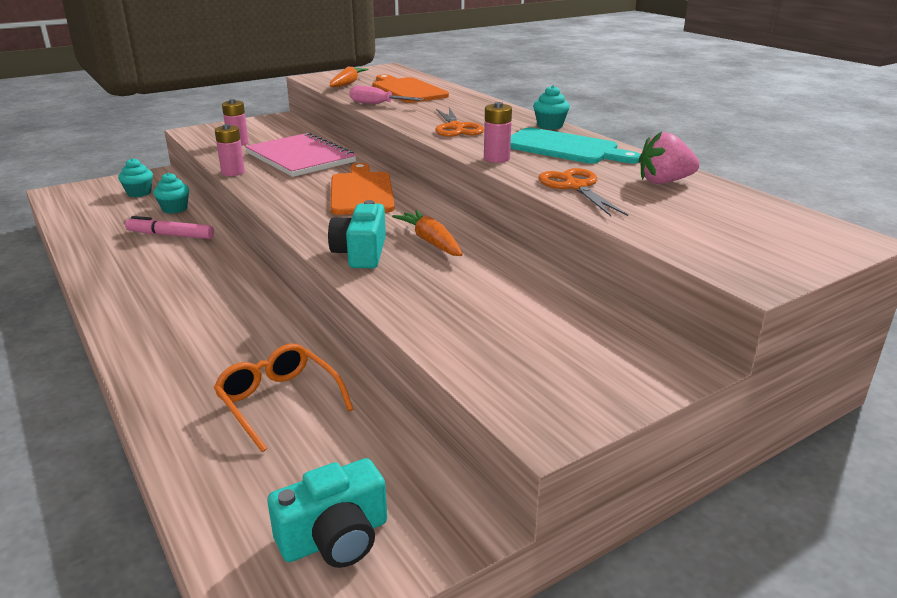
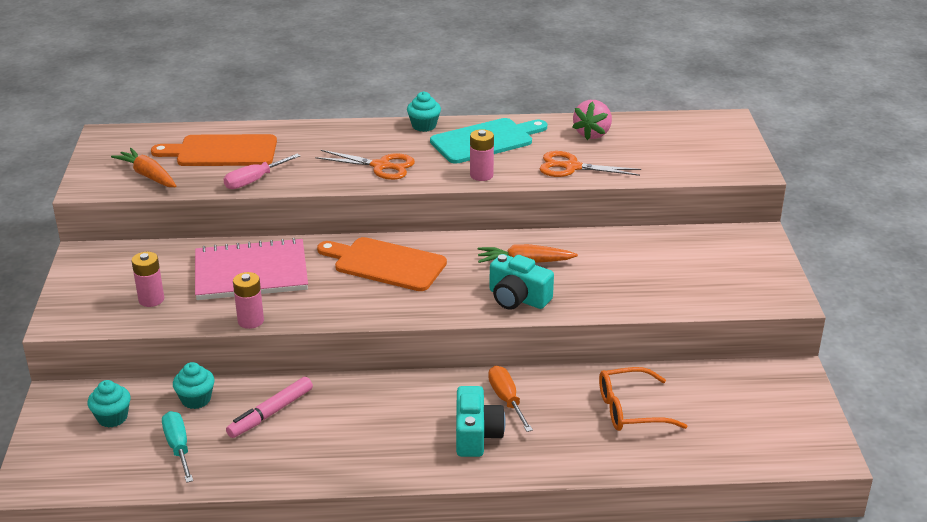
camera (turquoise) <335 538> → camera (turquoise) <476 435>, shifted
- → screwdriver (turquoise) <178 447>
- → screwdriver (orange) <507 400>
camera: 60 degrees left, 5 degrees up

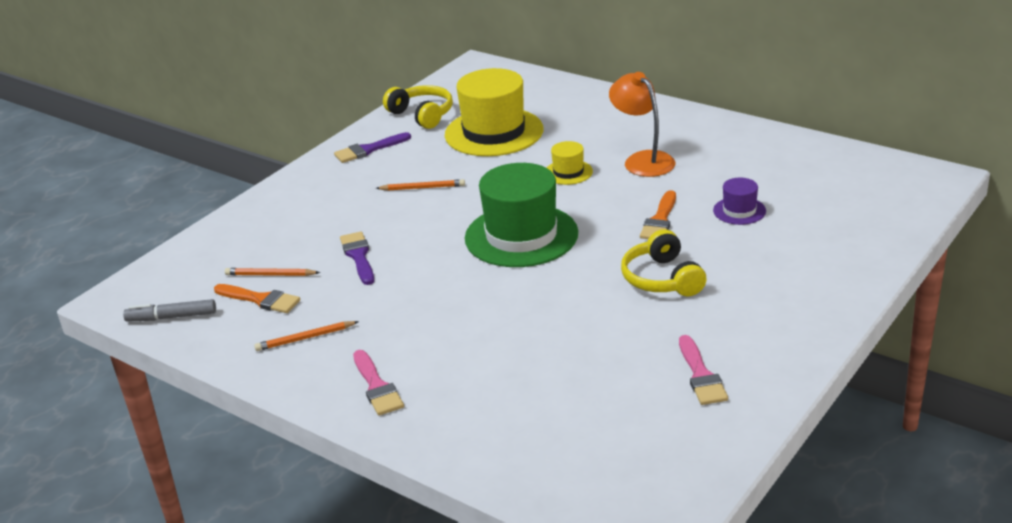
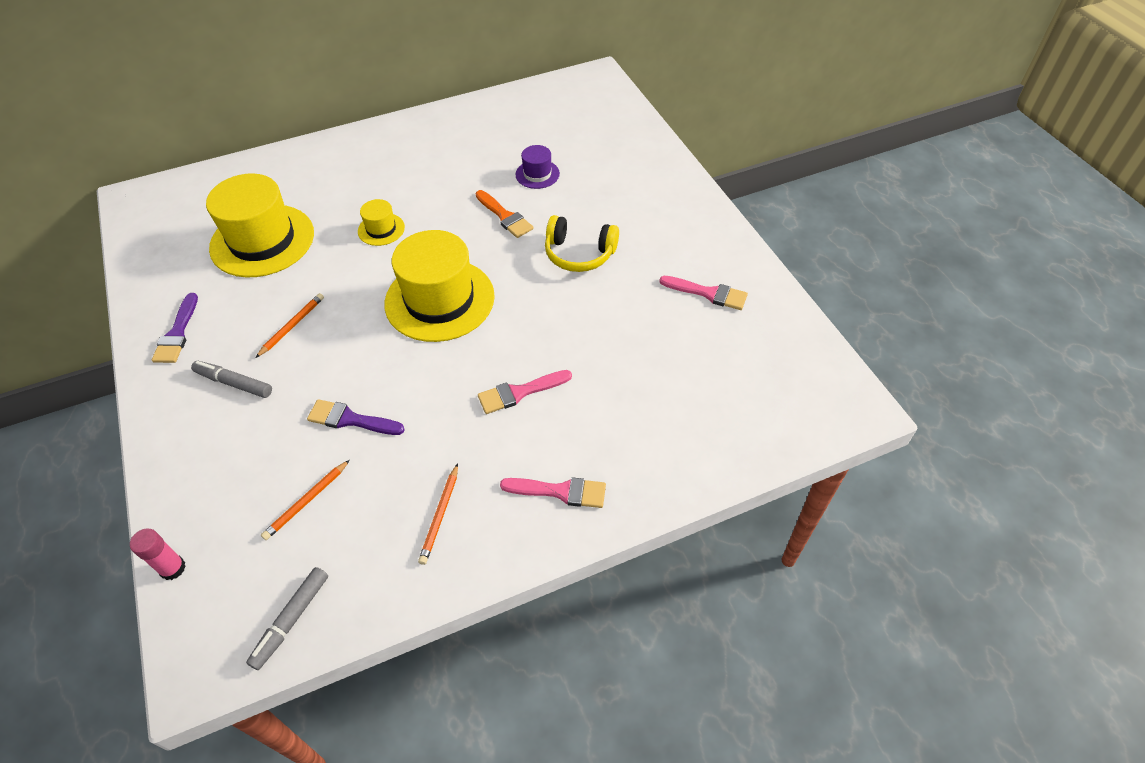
brush (orange) <260 299> → -
headphones (yellow) <422 115> → -
hat (green) <521 236> → hat (yellow) <439 300>
lamp (orange) <643 160> → -
- → glue stick (pink) <173 568>
- → marker (grey) <234 383>
- → brush (pink) <520 392>
camera: 60 degrees left, 20 degrees up

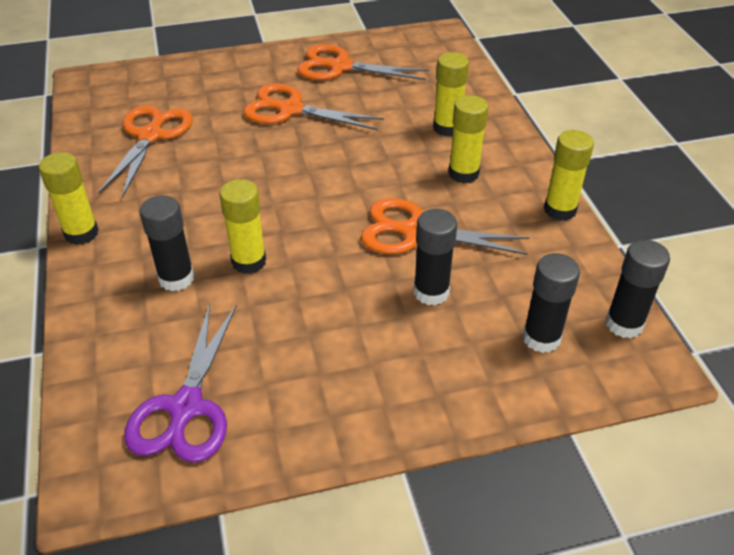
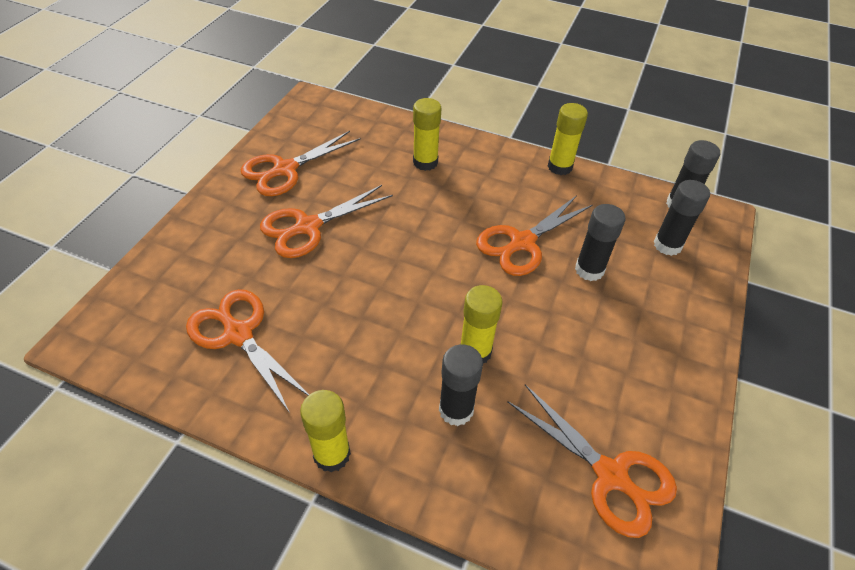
scissors (purple) <186 407> → scissors (orange) <610 475>
glue stick (yellow) <463 173> → -
camera: 55 degrees left, 5 degrees up

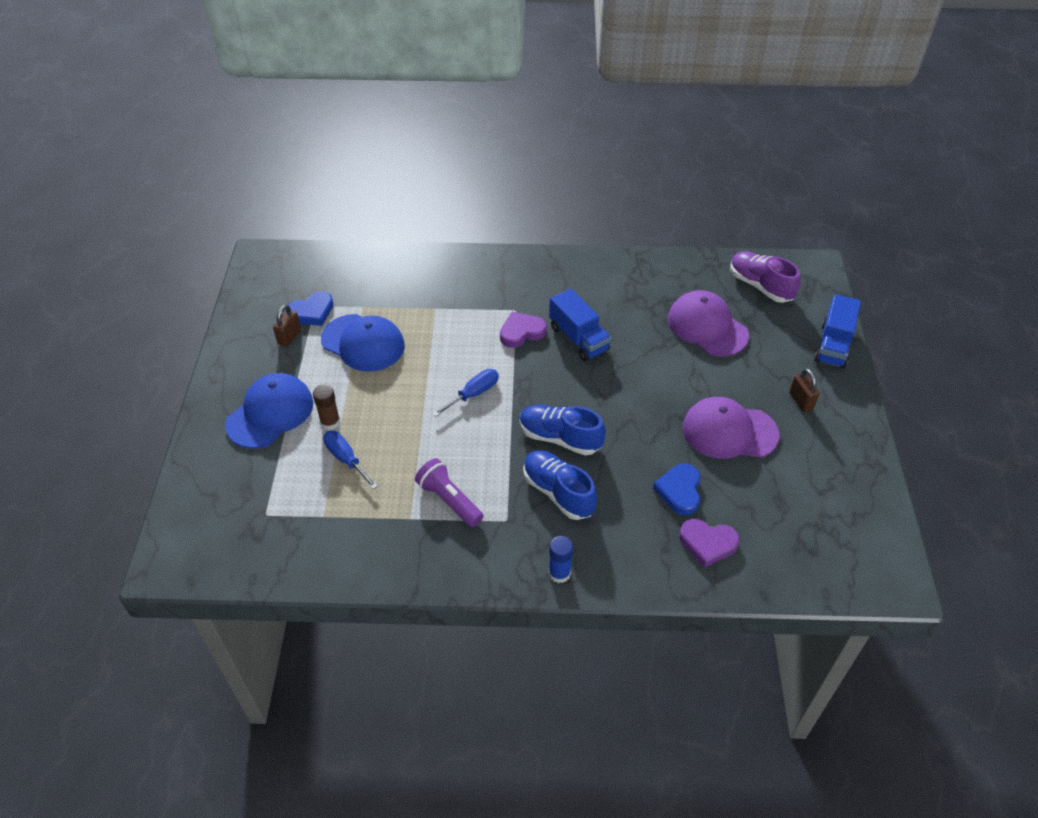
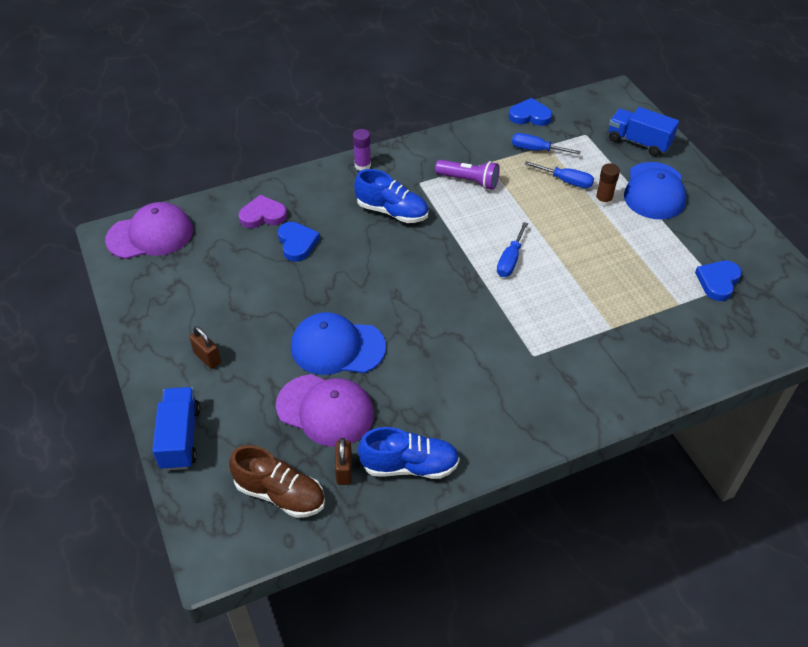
padlock (brown) <289 337> → padlock (brown) <344 470>, shifted
cap (blue) <363 343> → cap (blue) <337 347>, shifted
heart (purple) <521 332> → -
shoe (blue) <560 438> → shoe (blue) <409 465>, shifted
truck (blue) <578 338> → truck (blue) <638 142>, shifted
glue stick (blue) <559 573> → glue stick (purple) <362 165>
cap (purple) <729 431> → cap (purple) <150 235>, shifted
shoe (purple) <760 286> → shoe (brown) <280 494>
- → heart (blue) <530 116>
- → screwdriver (blue) <536 150>
camera: 155 degrees right, 0 degrees up

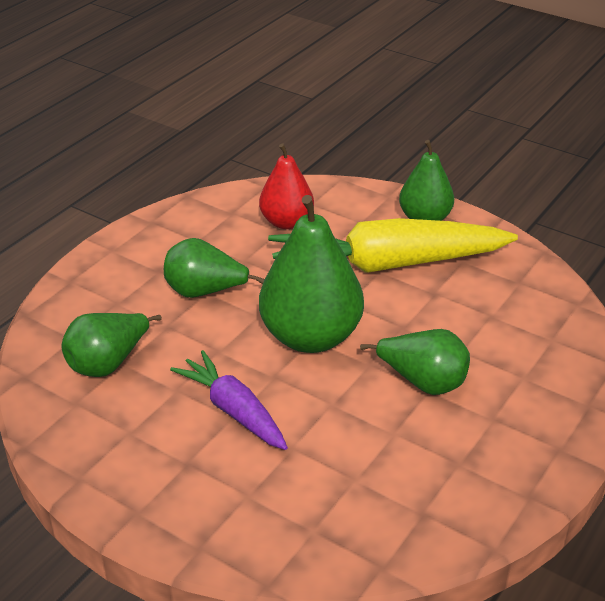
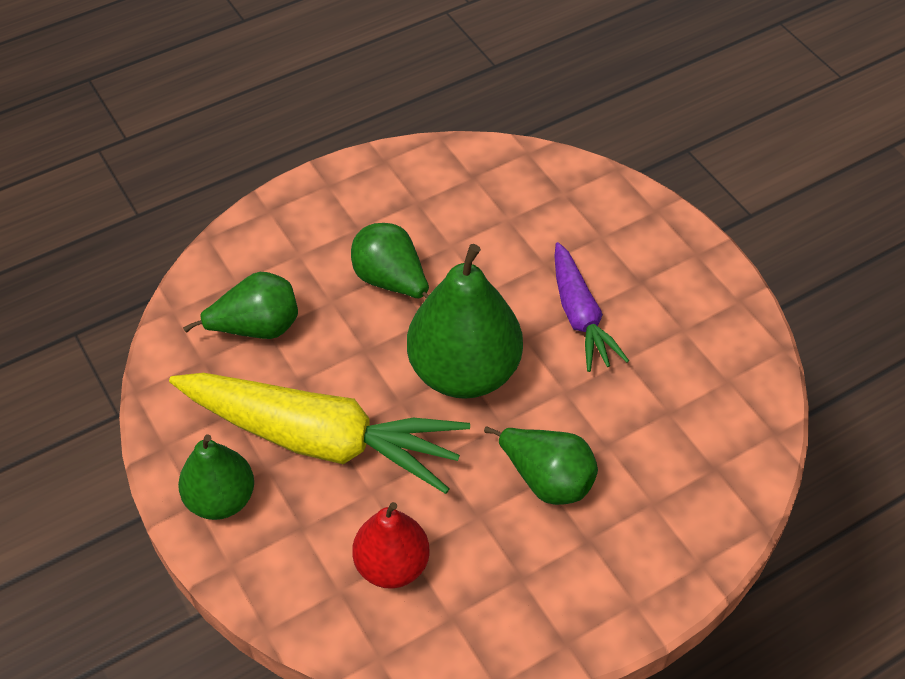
pear (green) <108 363> → pear (green) <257 328>, shifted
camera: 155 degrees left, 15 degrees up

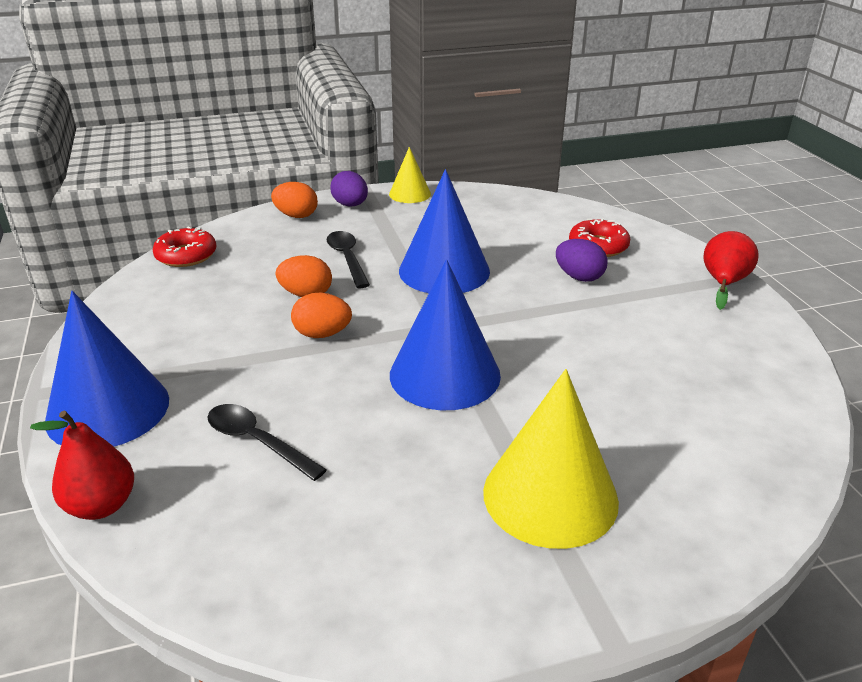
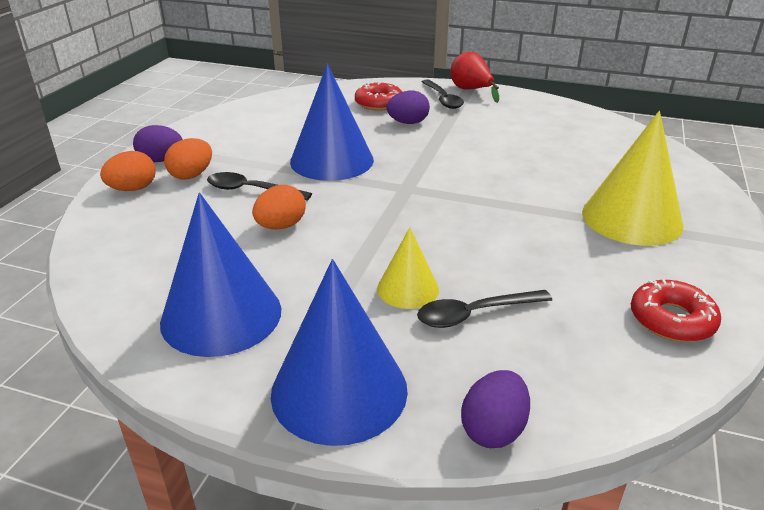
pear (red) <101 505> → egg (purple) <493 429>
donut (red) <186 255> → donut (red) <671 320>, shifted
egg (orange) <322 334> → egg (orange) <191 175>, shifted
cone (yellow) <410 194> → cone (yellow) <408 289>, shifted
cone (blue) <445 374> → cone (blue) <221 315>, shifted
- → spoon (black) <443 99>
camera: 55 degrees left, 0 degrees up

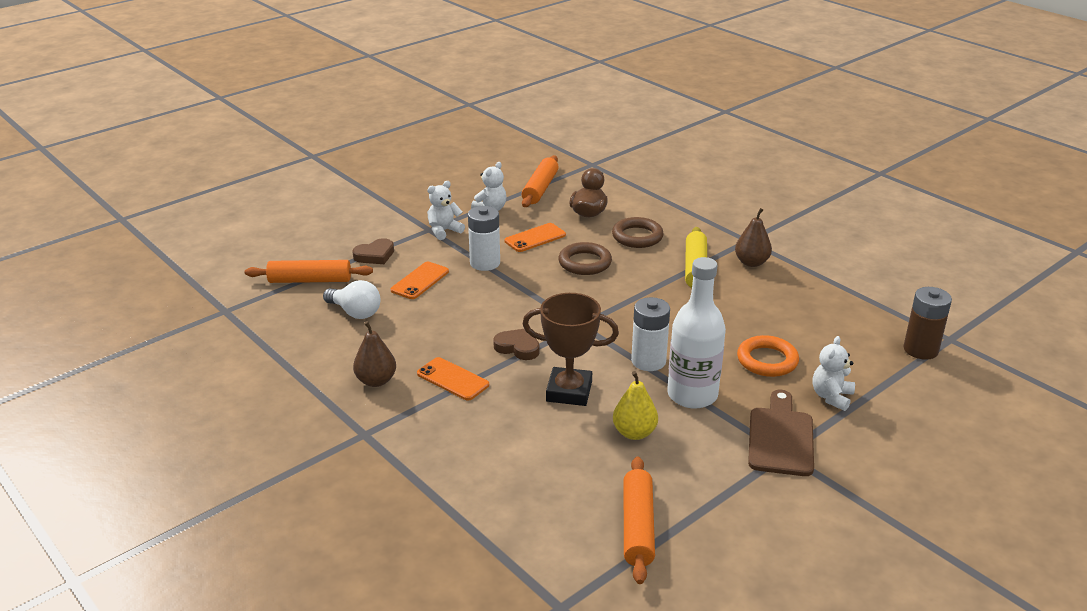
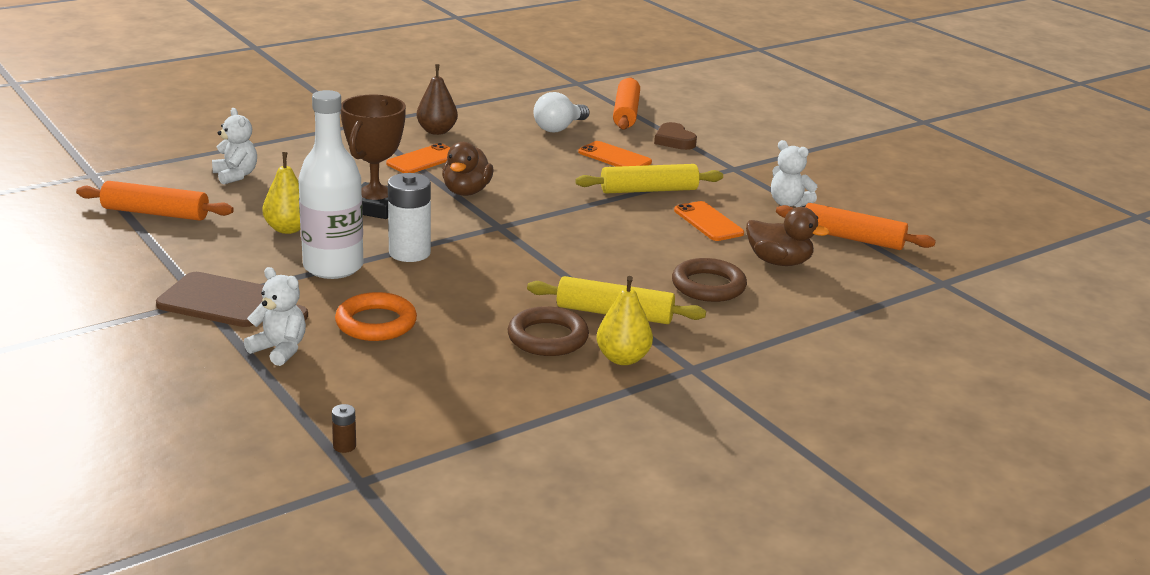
teddy bear (white) <444 231> → teddy bear (white) <235 175>, shifted
battery (white) <485 263> → rolling pin (yellow) <648 190>
heart (brown) <518 347> → duck (brown) <466 191>
ring (brown) <585 263> → ring (brown) <547 338>, shifted
pear (brown) <751 262> → pear (yellow) <622 358>
battery (brown) <920 350> → battery (brown) <344 446>, x0.43
camera: 95 degrees right, 5 degrees down

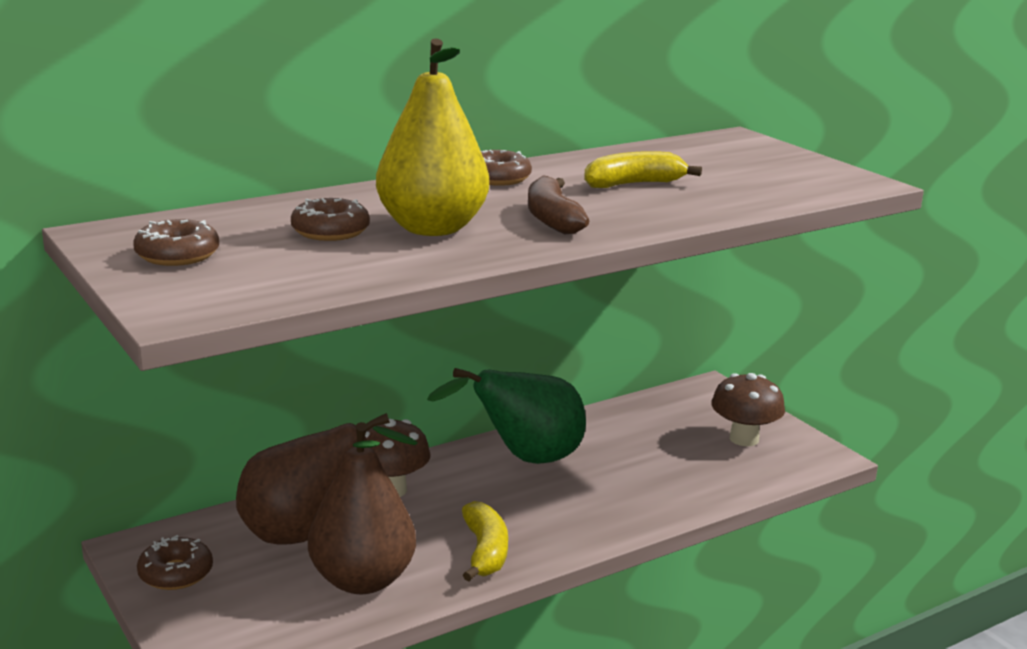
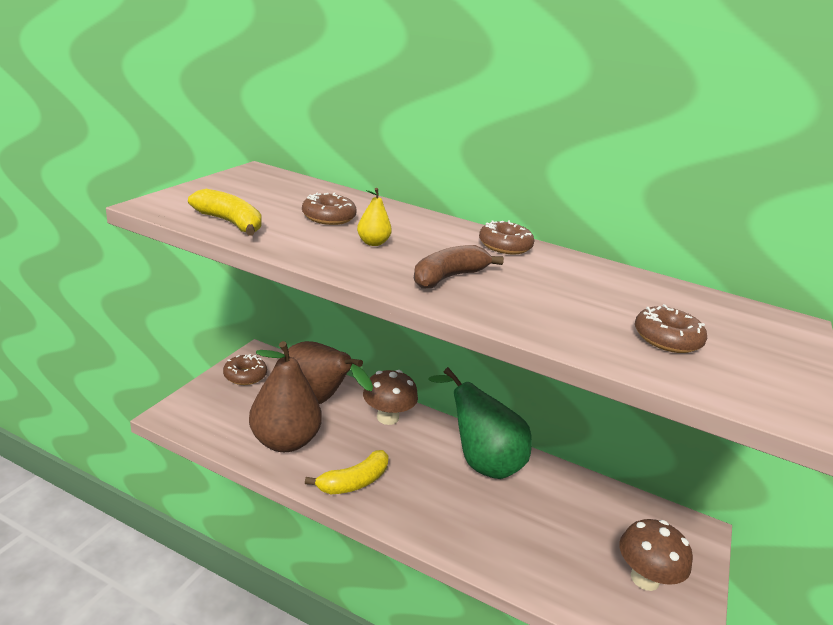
donut (brown) <177 255> → donut (brown) <667 339>, shifted
pear (yellow) <432 228> → pear (yellow) <373 243>, x0.41
banana (yellow) <633 184> → banana (yellow) <230 223>, shifted
camera: 55 degrees right, 5 degrees up

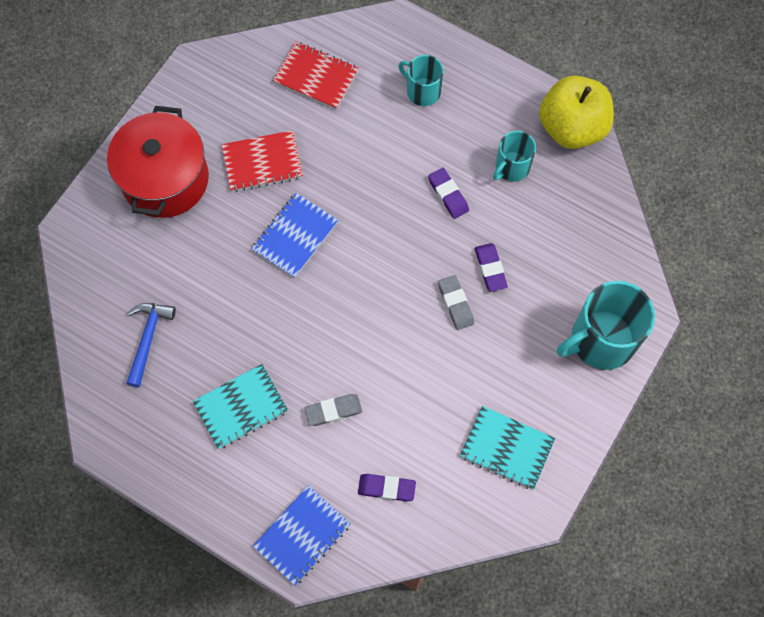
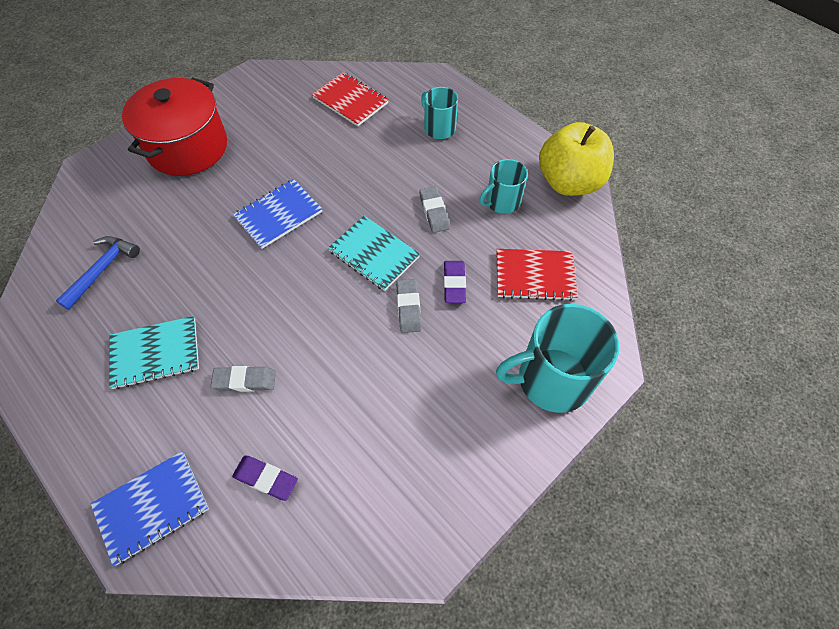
notebook (red) <262 162> → notebook (red) <534 276>, shifted
eraser (purple) <448 195> → eraser (grey) <434 212>
notebook (turquoise) <507 448> → notebook (turquoise) <374 254>, shifted
camera: 15 degrees right, 10 degrees down

